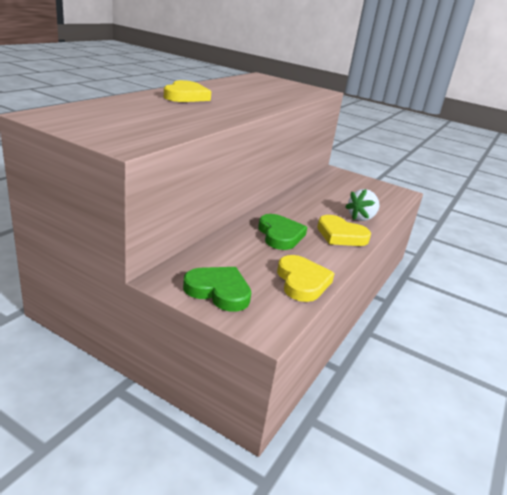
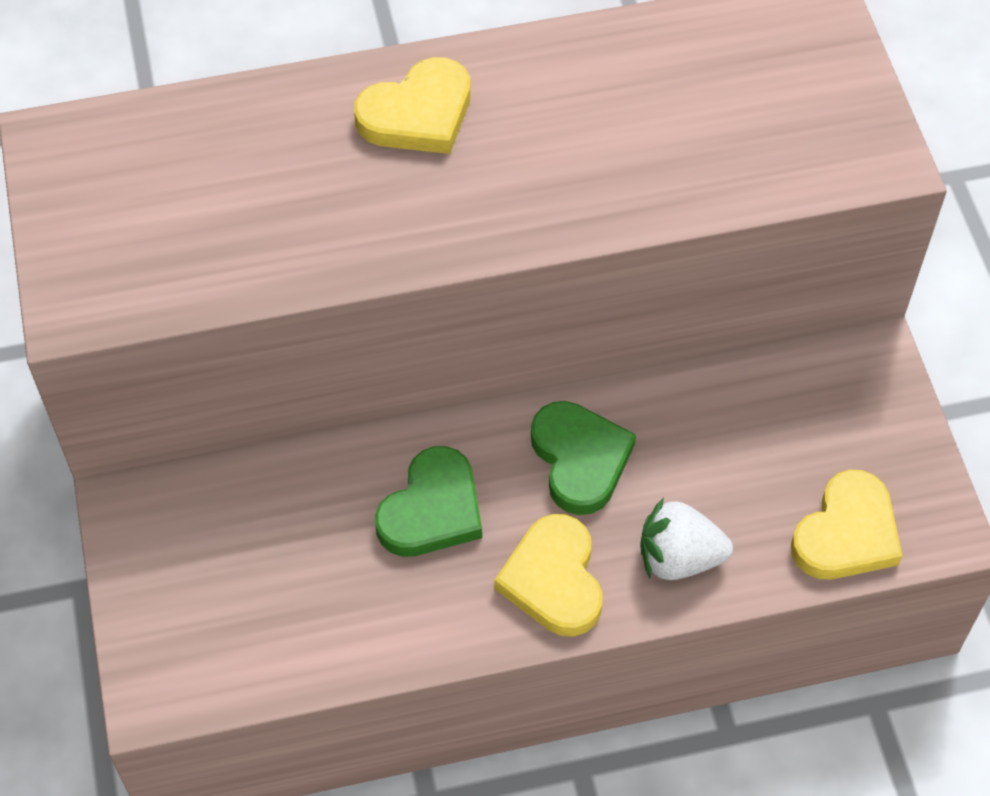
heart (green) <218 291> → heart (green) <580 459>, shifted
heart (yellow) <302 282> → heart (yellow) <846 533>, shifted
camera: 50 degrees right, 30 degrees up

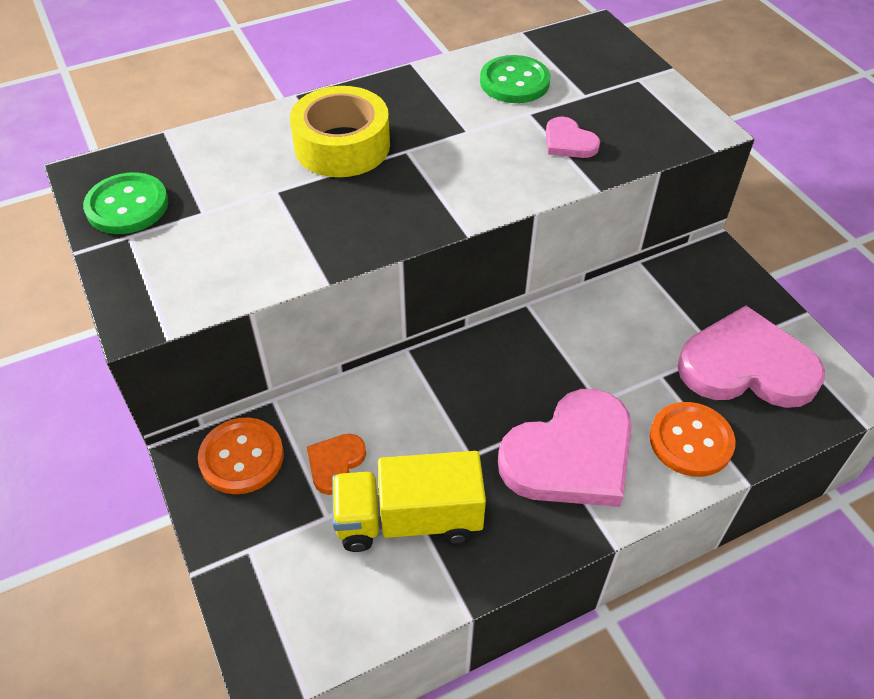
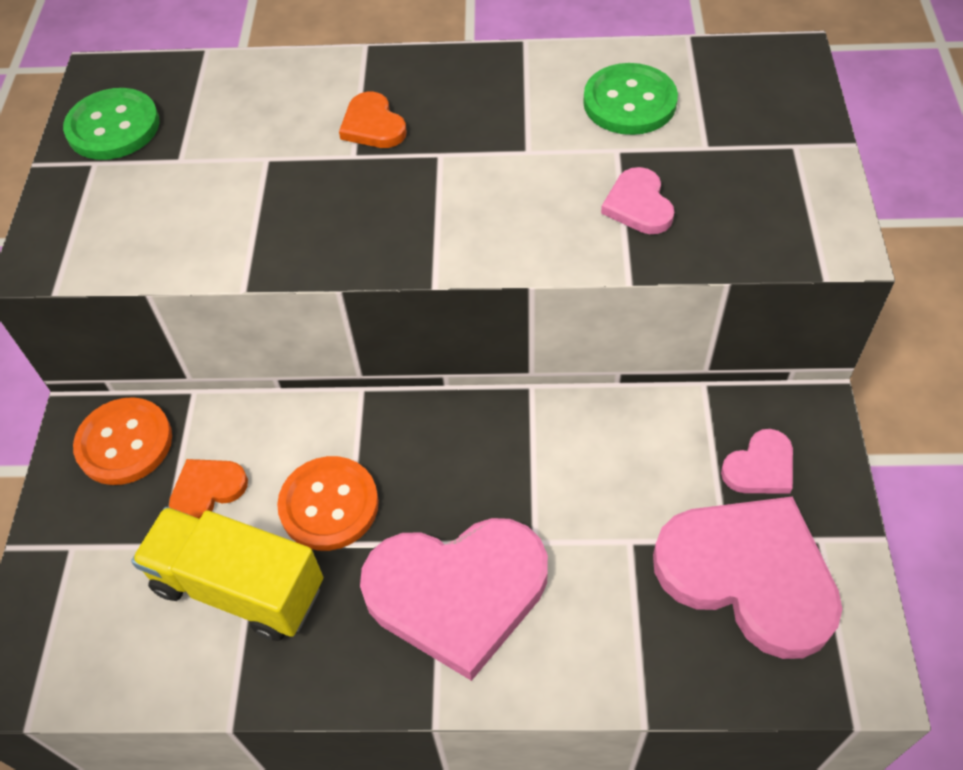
tape (yellow) <342 146> → heart (orange) <373 125>
button (orange) <690 441> → button (orange) <329 505>, shifted
- → heart (pink) <760 467>
camera: 30 degrees right, 5 degrees up

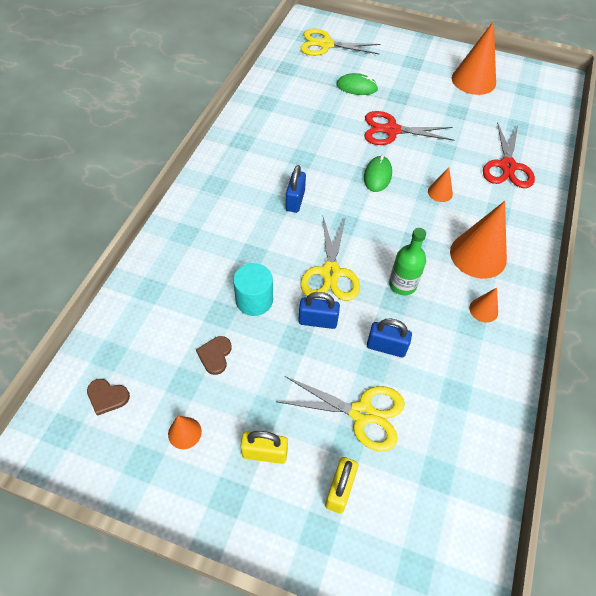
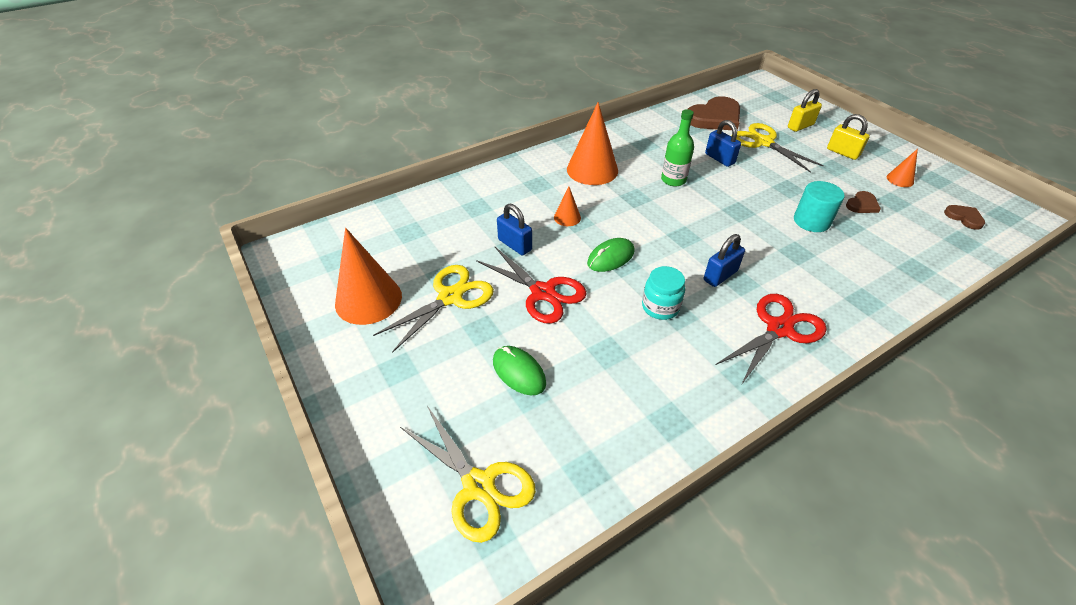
padlock (blue) <317 321> → padlock (blue) <515 245>, shifted
scissors (yellow) <330 273> → scissors (yellow) <450 297>, shifted
cone (orange) <483 310> → -
scissors (red) <507 166> → scissors (red) <779 329>, shifted
- → jar (turquoise) <660 307>
- → heart (brown) <715 118>
camera: 140 degrees left, 10 degrees down

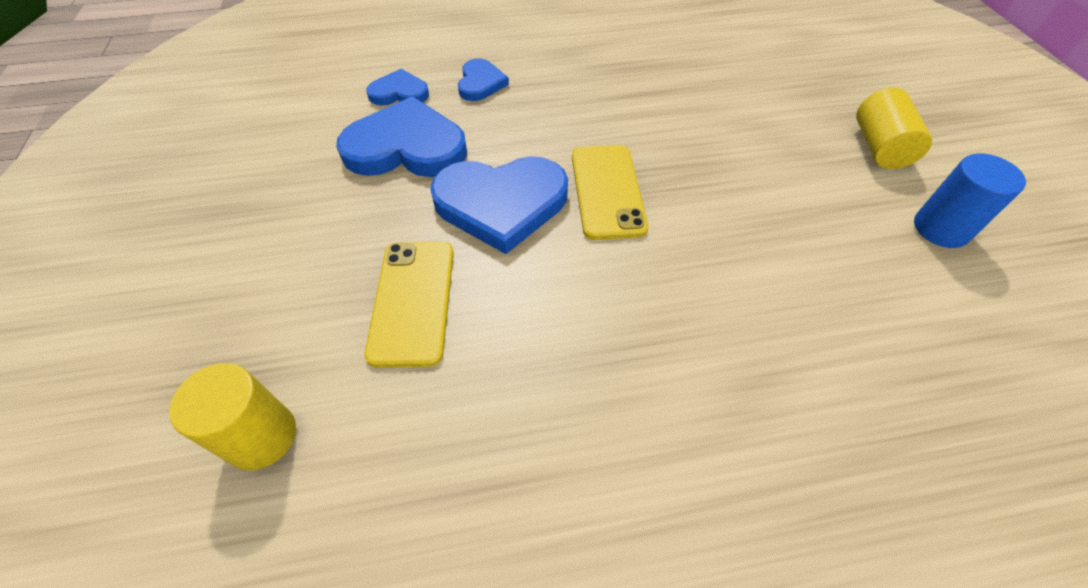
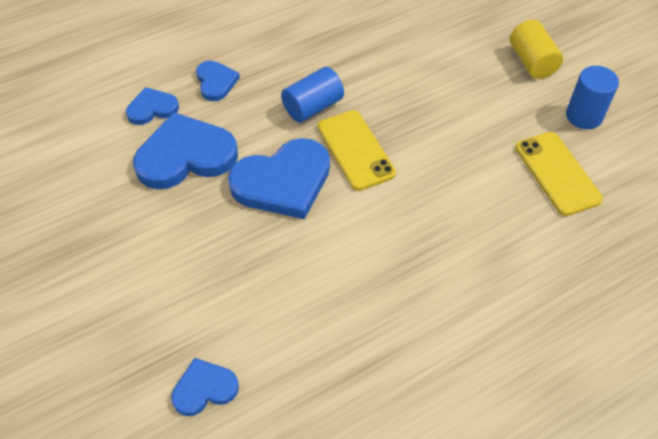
cylinder (yellow) <262 436> → heart (blue) <204 388>
phone (yellow) <413 301> → phone (yellow) <557 173>, shifted
- → cylinder (blue) <313 107>
camera: 20 degrees left, 0 degrees up

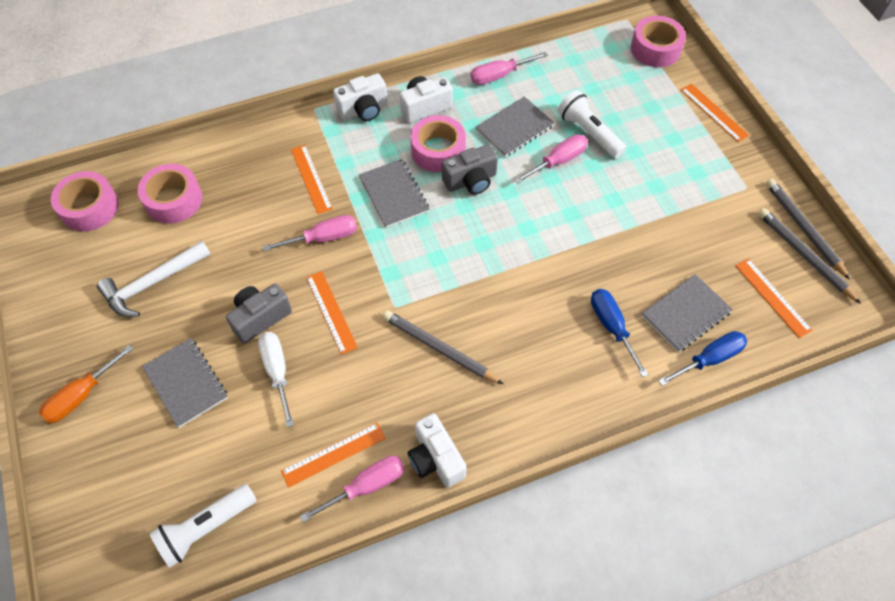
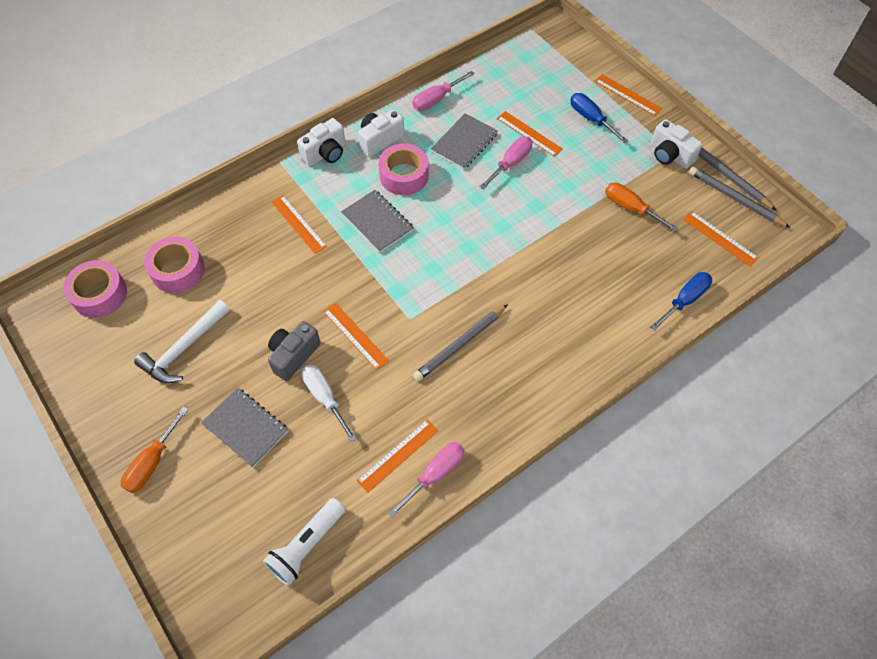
screwdriver (pink) <323 238> → -
pencil (grey) <439 348> → pencil (grey) <460 344>, 60 degrees counterclockwise
camera (white) <435 458> → camera (white) <670 155>, shifted
camera (grey) <471 181> → -
flashlight (white) <589 133> → ruler (orange) <529 133>
screwdriver (blue) <612 327> → screwdriver (blue) <591 119>, shifted
tape (pink) <655 49> → -
notebook (grey) <686 314> → -
- → screwdriver (orange) <631 208>
camera: 15 degrees left, 0 degrees up

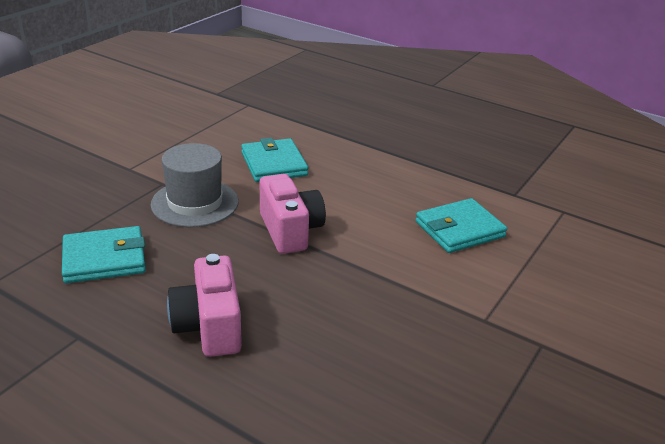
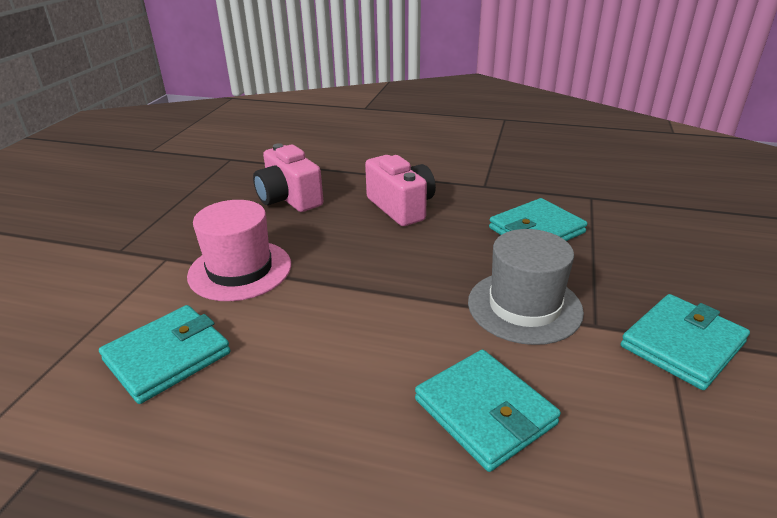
camera (pink) <290 231> → camera (pink) <289 199>, shifted
- → hat (pink) <240 270>
- → wallet (turquoise) <682 344>
camera: 165 degrees right, 0 degrees up

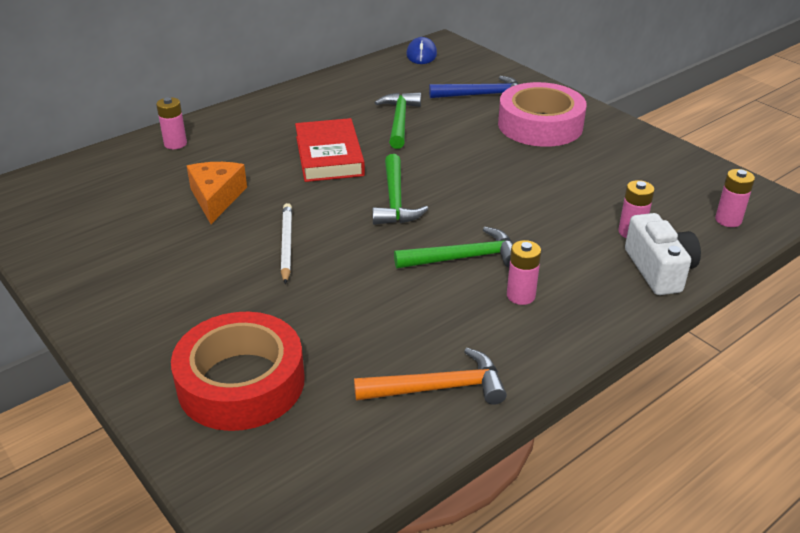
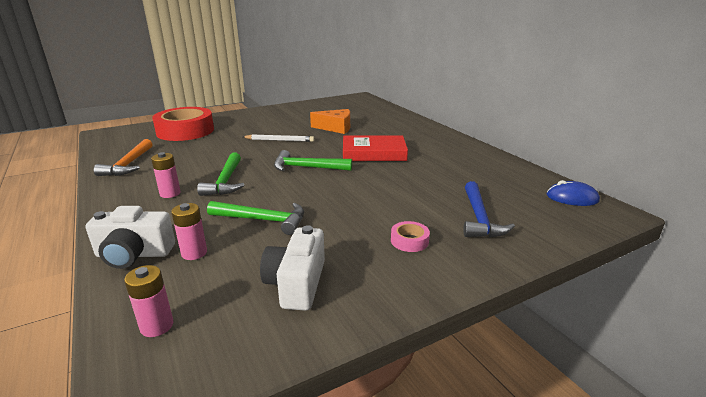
battery (pink) <175 144> → -
hammer (green) <399 121> → hammer (green) <263 220>, shifted
tape (pink) <540 125> → tape (pink) <409 241>, x0.41
- → camera (white) <297 283>
camera: 100 degrees right, 10 degrees down

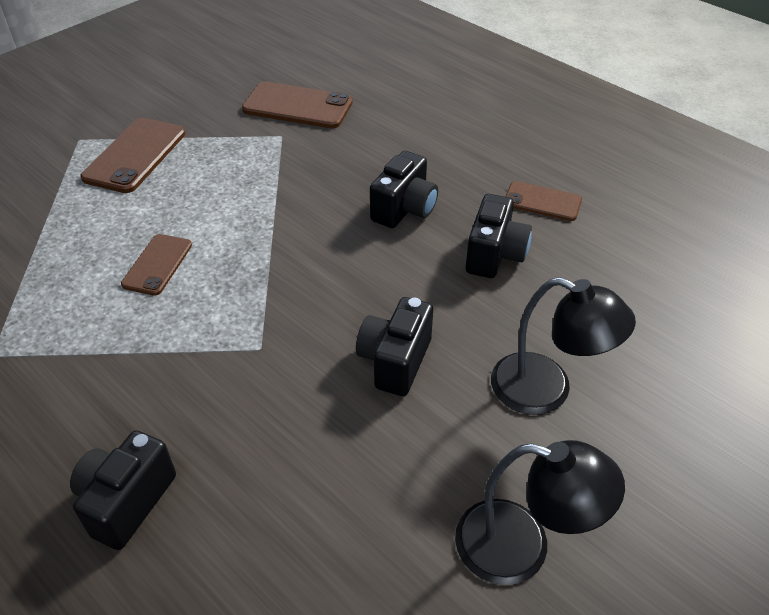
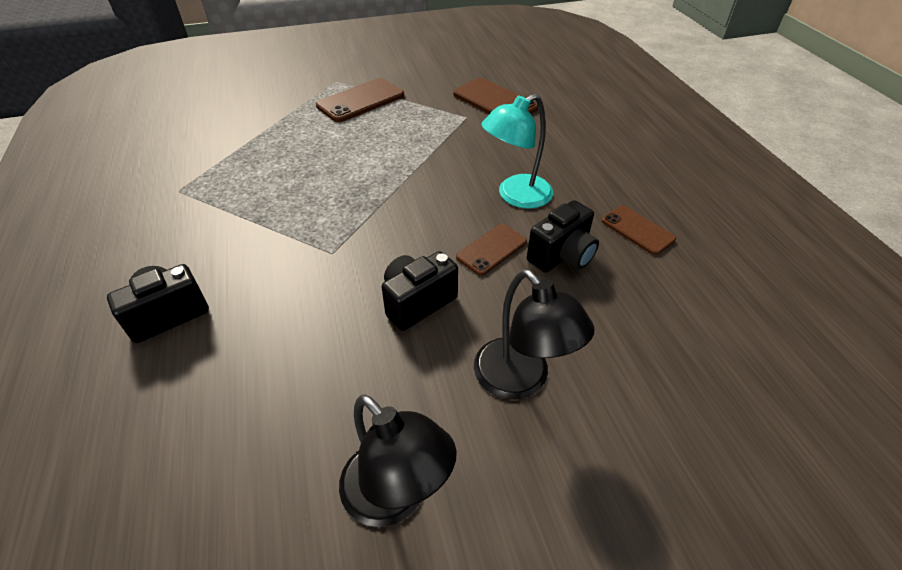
phone (brown) <157 264> → phone (brown) <491 249>, shifted
camera (black) <404 209> → lamp (turquoise) <516 196>
camera: 30 degrees right, 0 degrees up

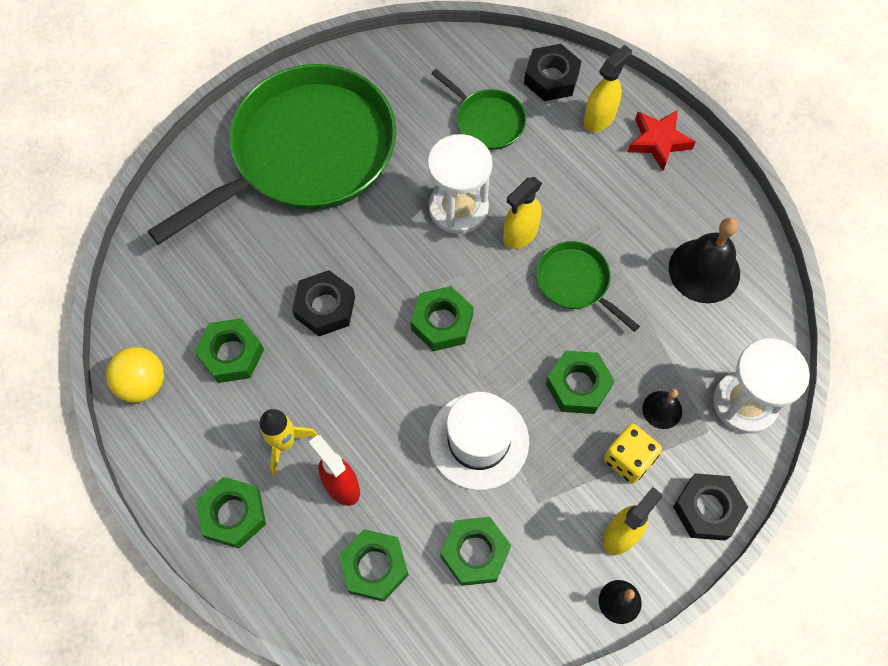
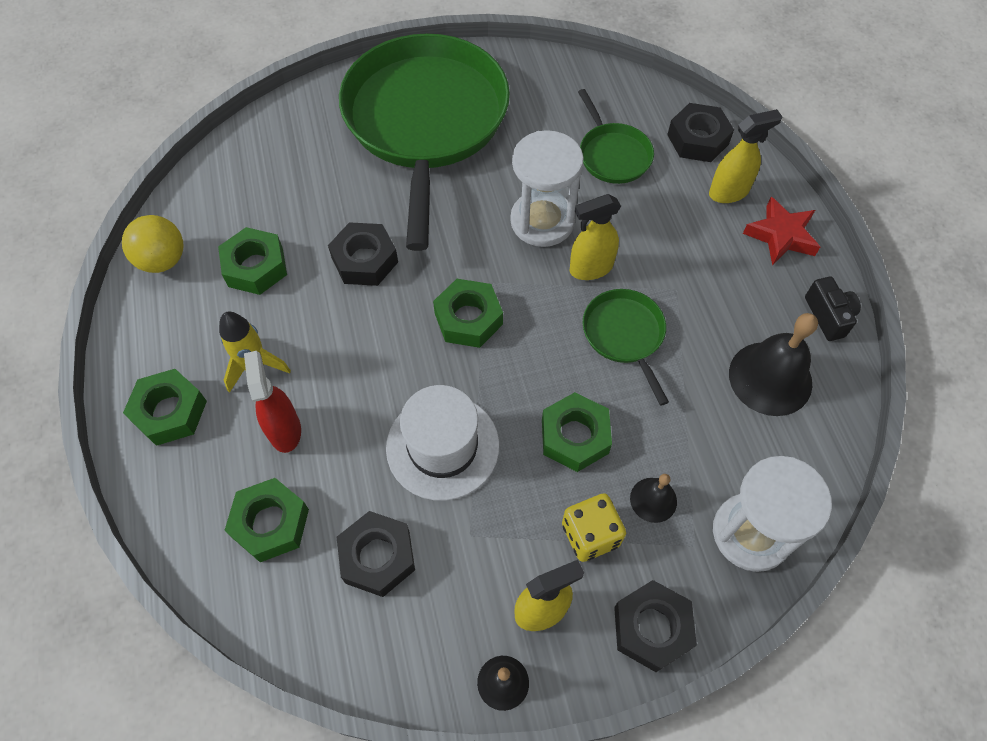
pan (green) <306 153> → pan (green) <425 121>, 75 degrees counterclockwise
nut (green) <475 553> → nut (black) <377 557>
- → camera (black) <828 316>
camera: 25 degrees right, 5 degrees down

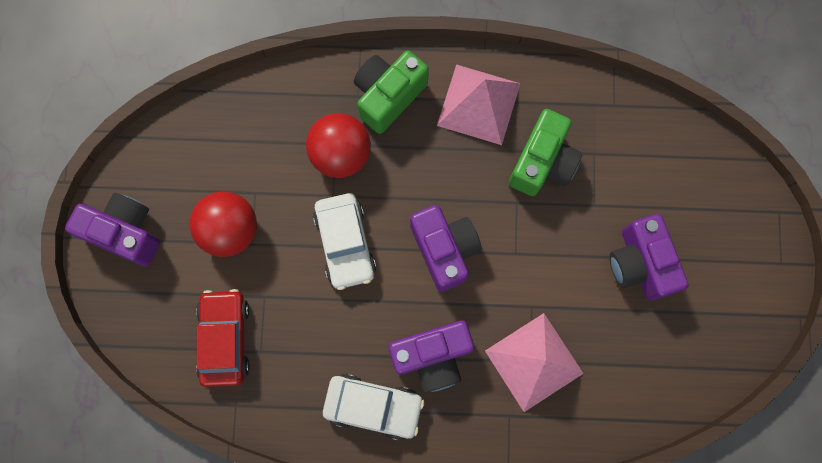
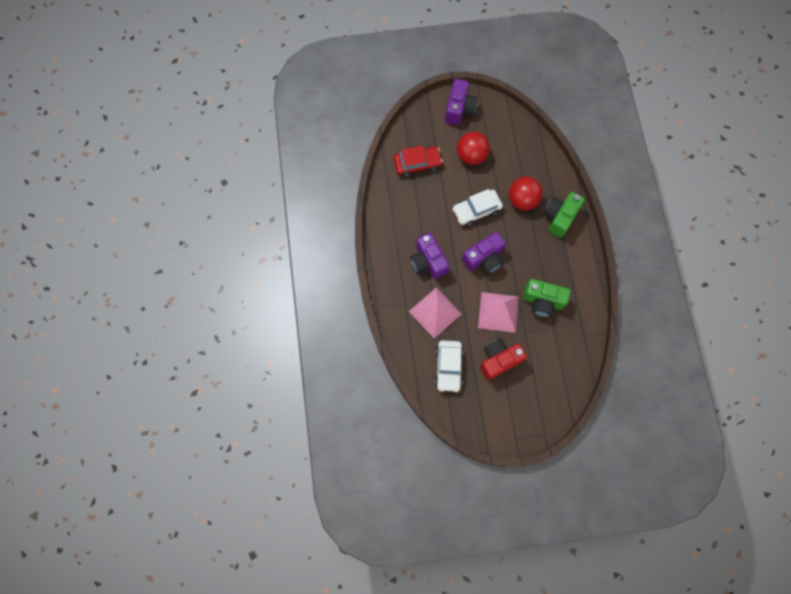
car (white) <373 406> → car (white) <448 367>, shifted
camera (green) <388 96> → camera (green) <559 217>, 90 degrees counterclockwise
pyramid (pink) <479 104> → pyramid (pink) <498 312>, shifted
camera (purple) <639 263> → camera (red) <498 360>
camera: 80 degrees right, 5 degrees down

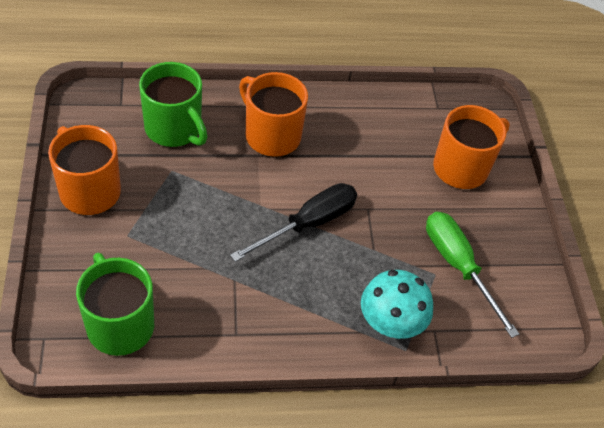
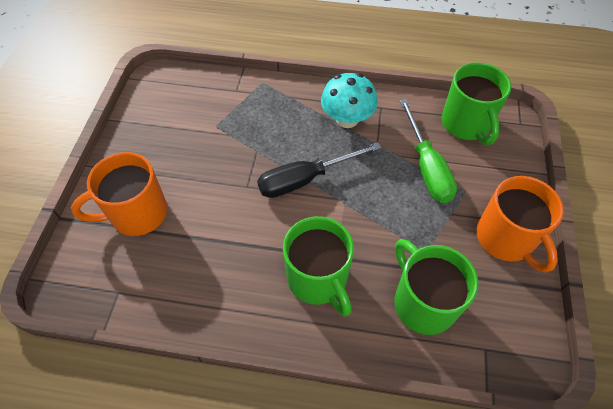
mug (orange) <271 135> → mug (green) <318 279>
mushroom (turquoise) <391 322> → mushroom (turquoise) <347 119>, shifted
screwdriver (green) <458 266> → screwdriver (green) <426 167>, shifted
camera: 160 degrees left, 5 degrees up

